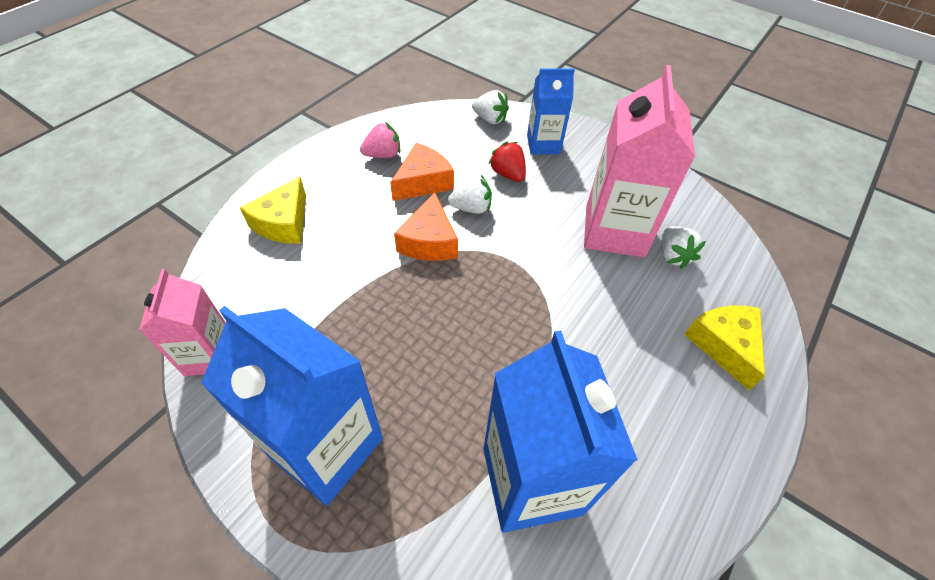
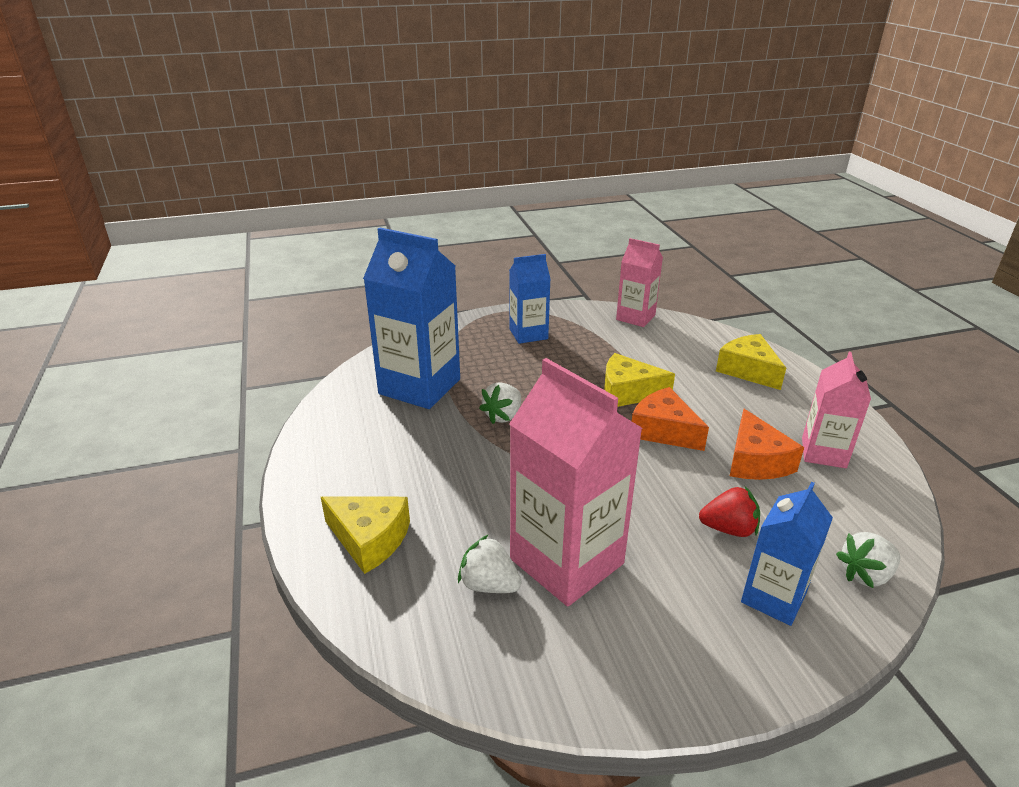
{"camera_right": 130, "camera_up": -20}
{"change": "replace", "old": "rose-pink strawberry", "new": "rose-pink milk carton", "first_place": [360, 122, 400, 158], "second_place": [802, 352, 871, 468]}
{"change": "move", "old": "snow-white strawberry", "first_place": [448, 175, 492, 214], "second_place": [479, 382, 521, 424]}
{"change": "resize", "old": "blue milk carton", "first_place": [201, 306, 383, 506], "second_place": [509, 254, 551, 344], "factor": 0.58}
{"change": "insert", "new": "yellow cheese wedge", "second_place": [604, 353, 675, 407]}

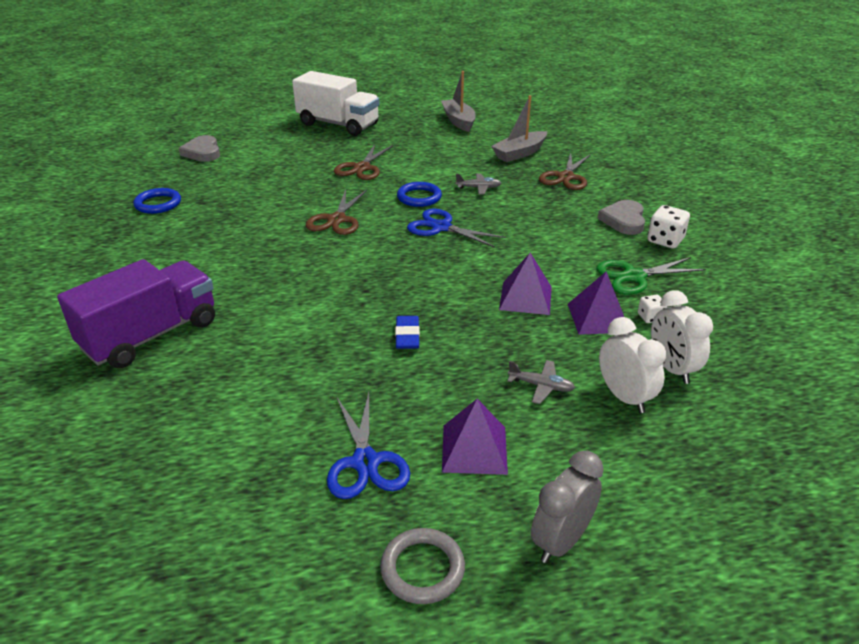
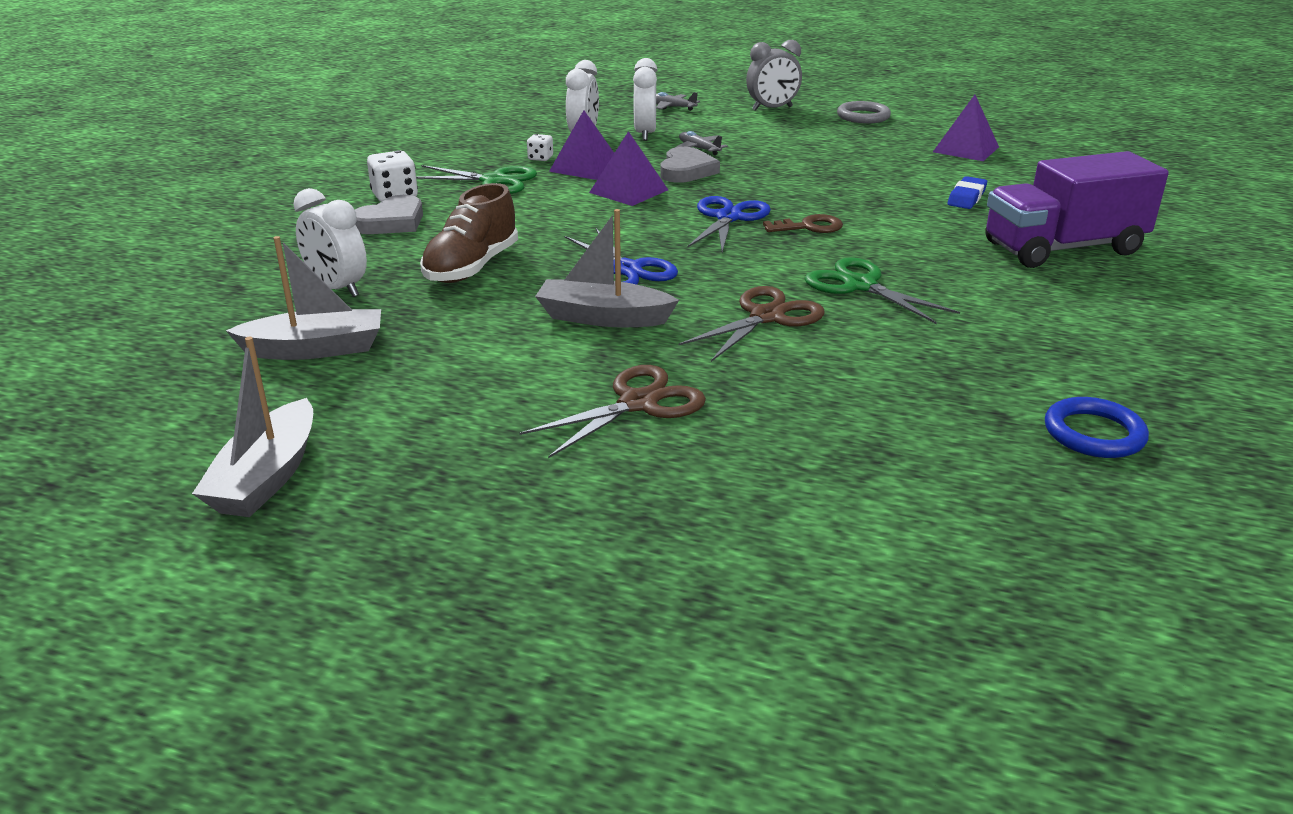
{"camera_right": -150, "camera_up": -5}
{"change": "delete", "old": "snow-white truck", "first_place": [292, 71, 380, 136]}
{"change": "move", "old": "gray love heart", "first_place": [179, 135, 220, 162], "second_place": [660, 147, 720, 183]}
{"change": "replace", "old": "brown shears", "new": "snow-white bedside clock", "first_place": [539, 153, 591, 190], "second_place": [293, 188, 367, 297]}
{"change": "move", "old": "gray plane", "first_place": [456, 174, 501, 195], "second_place": [656, 92, 700, 111]}
{"change": "replace", "old": "blue ring", "new": "gray toy boat", "first_place": [397, 182, 442, 207], "second_place": [535, 209, 679, 327]}
{"change": "move", "old": "blue gum eraser", "first_place": [395, 316, 420, 349], "second_place": [948, 176, 987, 209]}
{"change": "move", "old": "blue shears", "first_place": [327, 393, 410, 499], "second_place": [687, 196, 771, 252]}
{"change": "move", "old": "royal purple solid pyramid", "first_place": [442, 399, 508, 475], "second_place": [933, 95, 999, 161]}
{"change": "insert", "new": "brown sneaker", "second_place": [420, 183, 518, 283]}
{"change": "insert", "new": "brown key", "second_place": [763, 214, 843, 233]}
{"change": "insert", "new": "green shears", "second_place": [804, 257, 960, 324]}

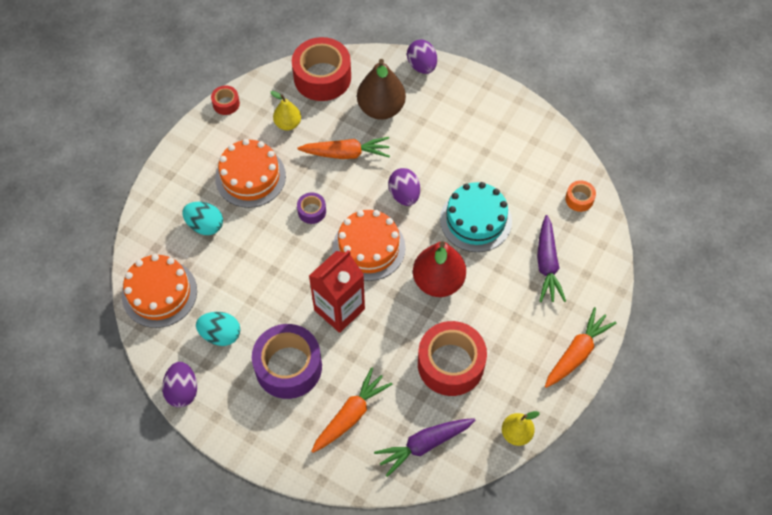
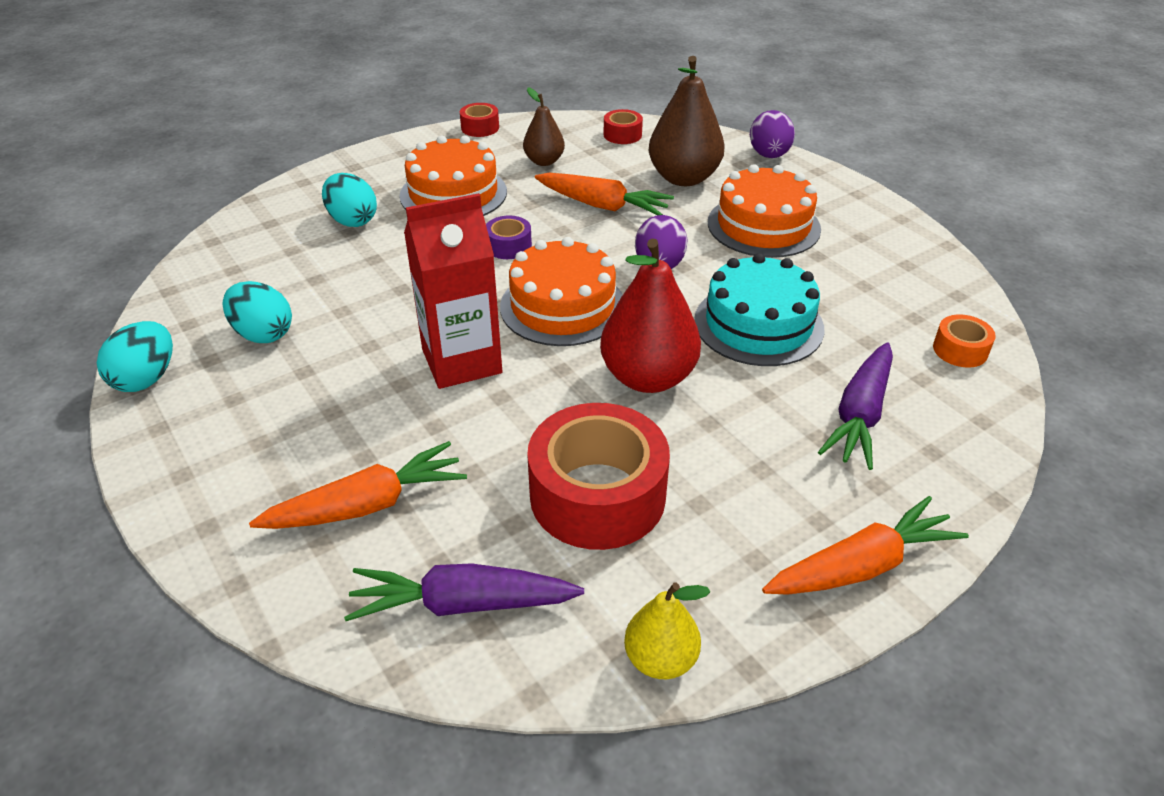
{"camera_right": 25, "camera_up": -20}
{"change": "resize", "old": "red roll of tape", "first_place": [292, 37, 351, 101], "second_place": [604, 109, 643, 144], "factor": 0.46}
{"change": "recolor", "old": "yellow toy pear", "new": "brown toy pear", "first_place": [271, 91, 301, 130], "second_place": [523, 87, 565, 166]}
{"change": "move", "old": "bright orange layer cake", "first_place": [122, 254, 197, 328], "second_place": [708, 164, 821, 258]}
{"change": "delete", "old": "royal purple roll of tape", "first_place": [252, 324, 322, 399]}
{"change": "recolor", "old": "royal purple egg", "new": "teal egg", "first_place": [162, 362, 197, 408], "second_place": [97, 321, 173, 392]}

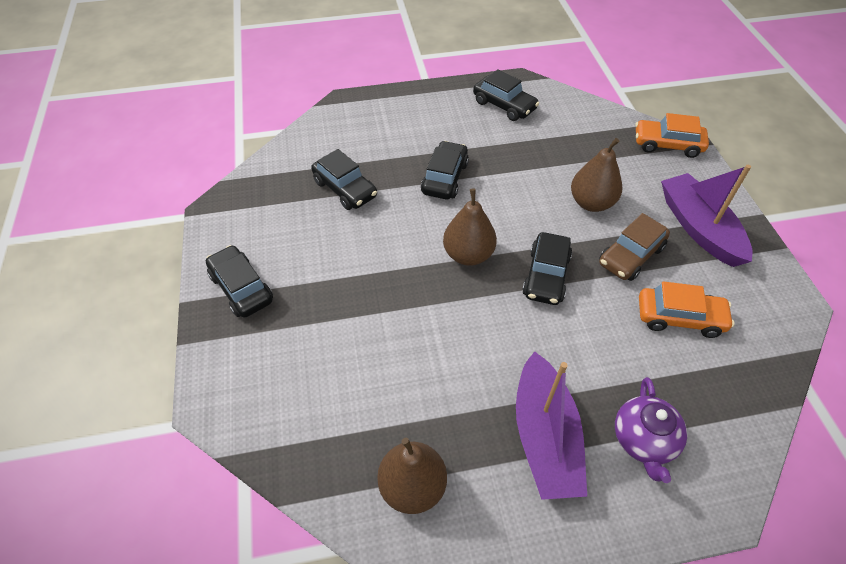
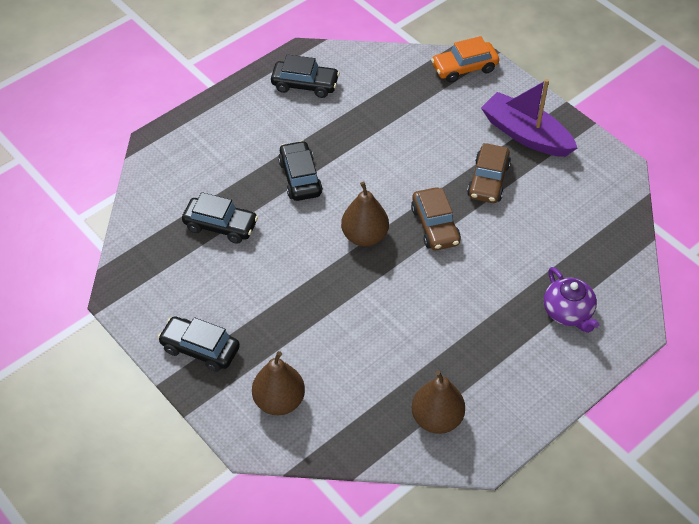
{"camera_right": -30, "camera_up": 0}
{"change": "move", "old": "brown toy pear", "first_place": [571, 138, 622, 212], "second_place": [252, 351, 305, 415]}
{"change": "recolor", "old": "black toy car", "new": "brown toy car", "first_place": [522, 232, 572, 305], "second_place": [411, 187, 461, 250]}
{"change": "delete", "old": "bright orange toy car", "first_place": [639, 281, 735, 338]}
{"change": "delete", "old": "royal purple toy boat", "first_place": [516, 351, 587, 500]}

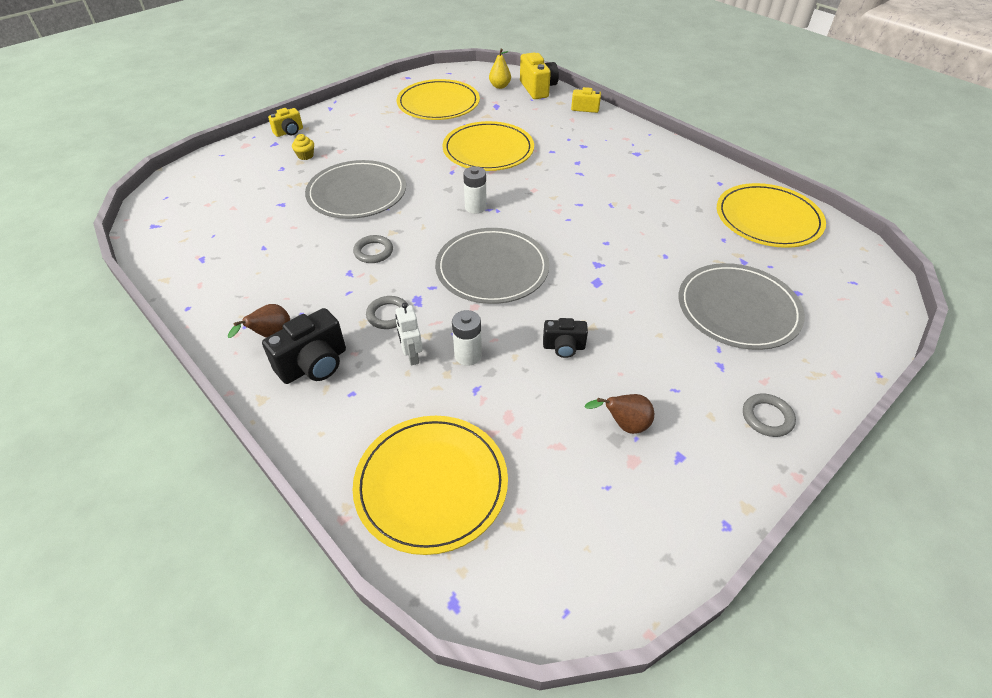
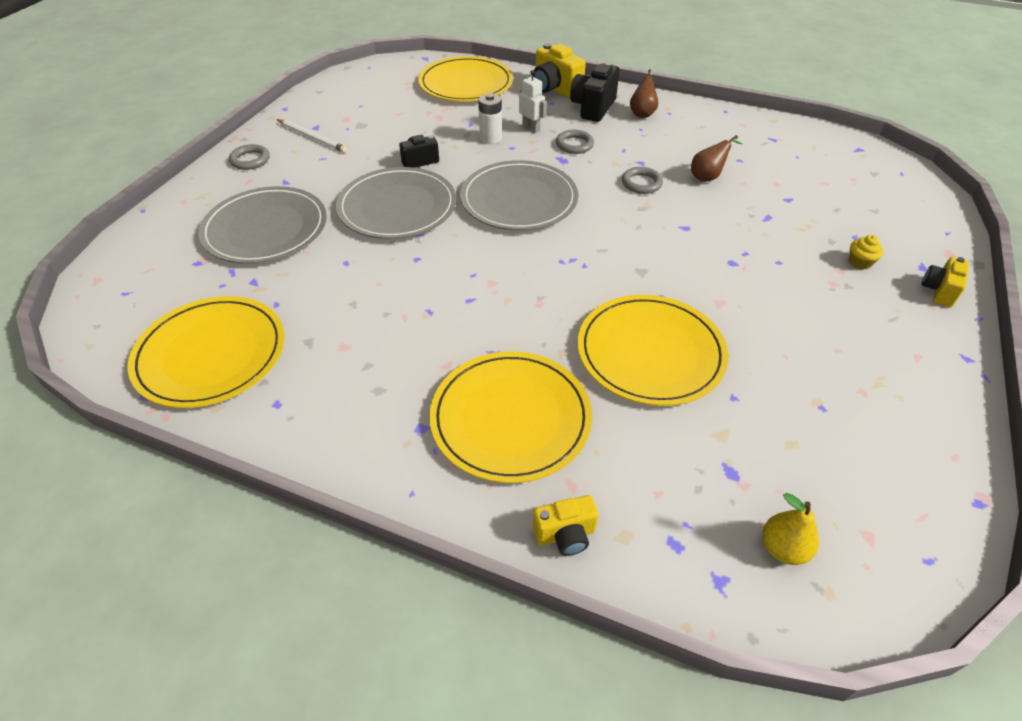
{"camera_right": 155, "camera_up": 0}
{"change": "move", "old": "yellow photo camera", "first_place": [520, 53, 559, 99], "second_place": [533, 43, 586, 98]}
{"change": "move", "old": "yellow dinner plate", "first_place": [396, 79, 480, 120], "second_place": [429, 351, 592, 483]}
{"change": "move", "old": "gray dinner plate", "first_place": [305, 160, 406, 219], "second_place": [336, 167, 456, 239]}
{"change": "delete", "old": "snow-white AA battery", "first_place": [463, 166, 487, 214]}
{"change": "move", "old": "brown toy pear", "first_place": [584, 394, 654, 434], "second_place": [691, 135, 742, 182]}
{"change": "insert", "new": "snow-white wooden pencil", "second_place": [277, 119, 347, 153]}

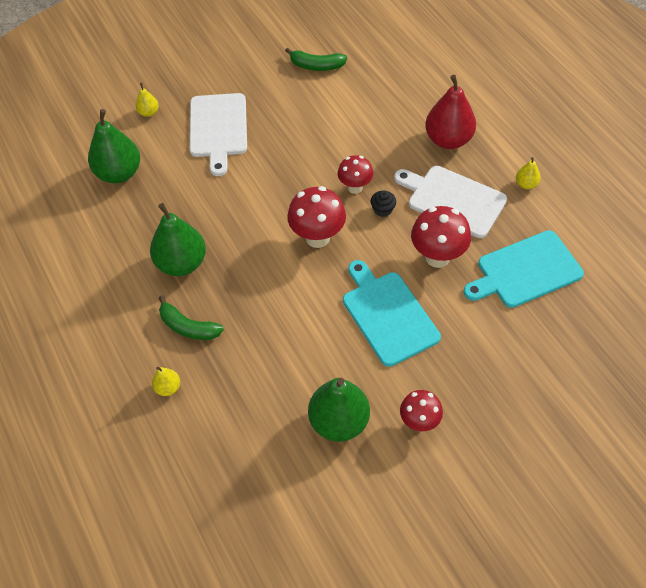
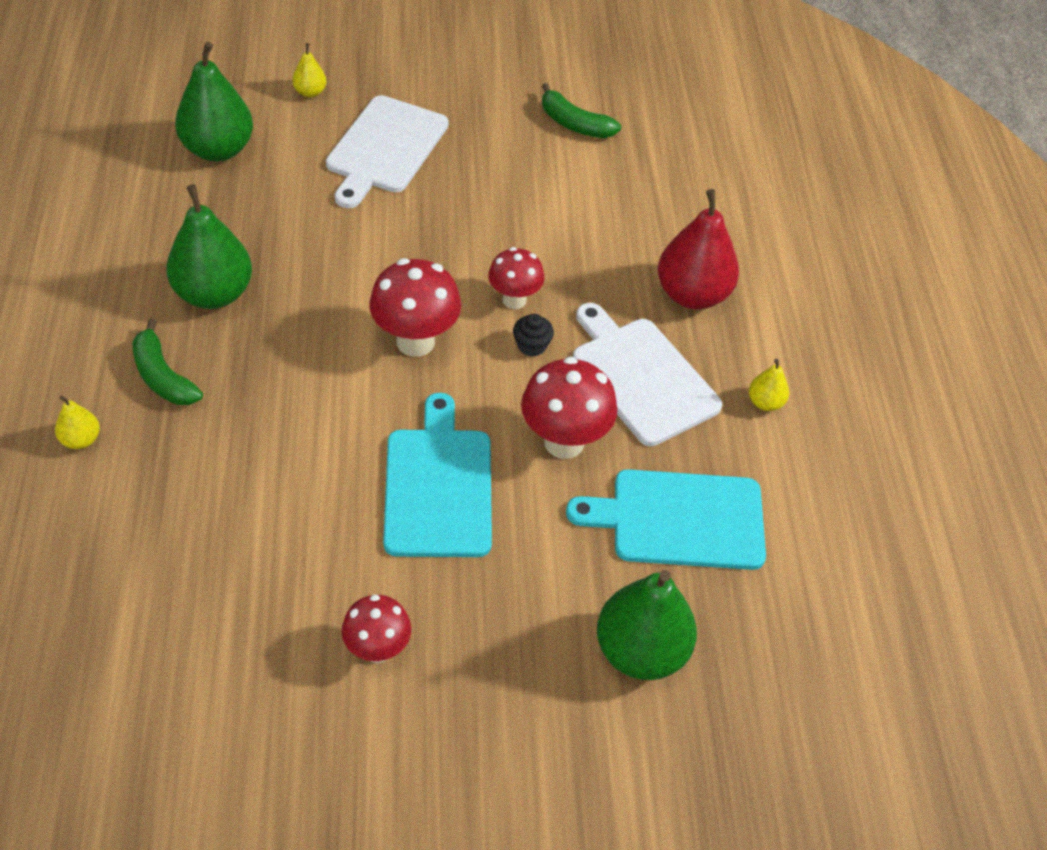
{"camera_right": 20, "camera_up": -5}
{"change": "move", "old": "green toy pear", "first_place": [308, 378, 370, 442], "second_place": [597, 570, 697, 680]}

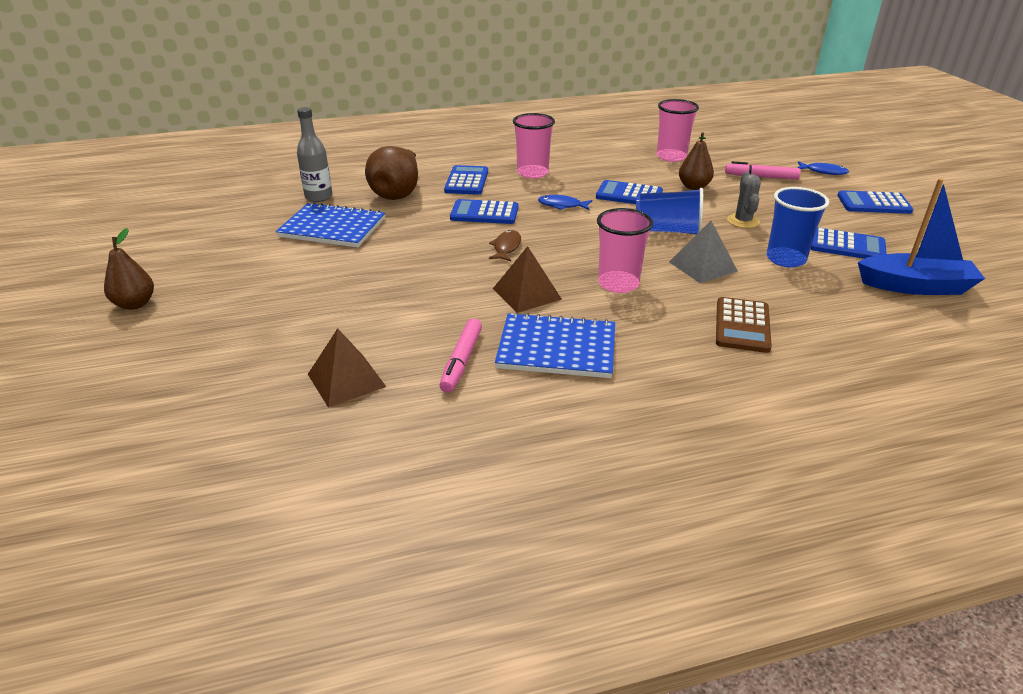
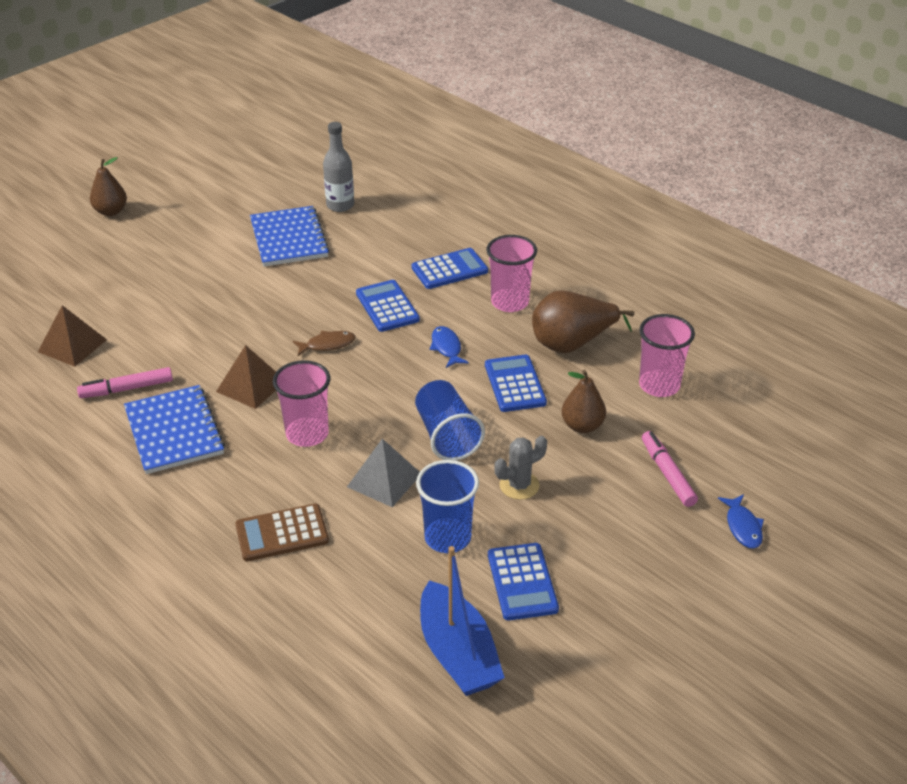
{"camera_right": 60, "camera_up": 5}
{"change": "move", "old": "brown toy pear", "first_place": [365, 146, 418, 200], "second_place": [532, 290, 635, 353]}
{"change": "delete", "old": "blue calculator", "first_place": [837, 190, 913, 214]}

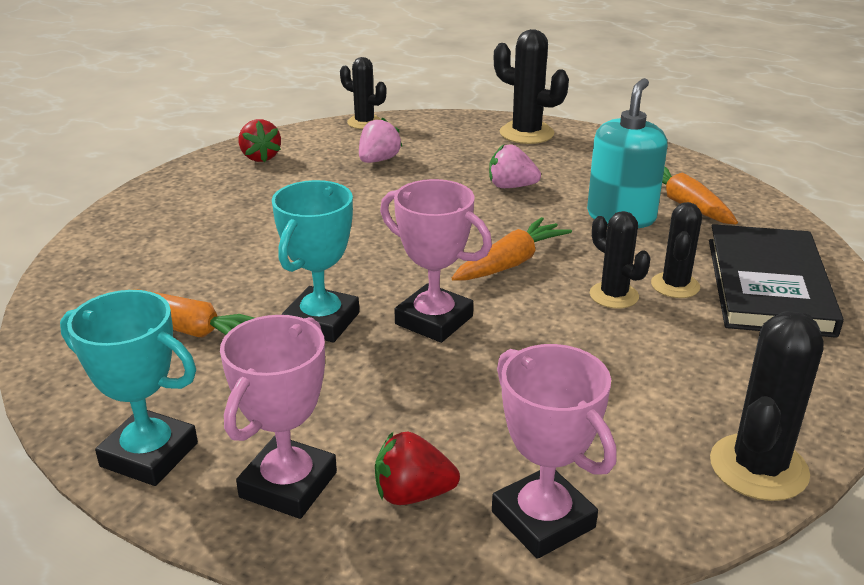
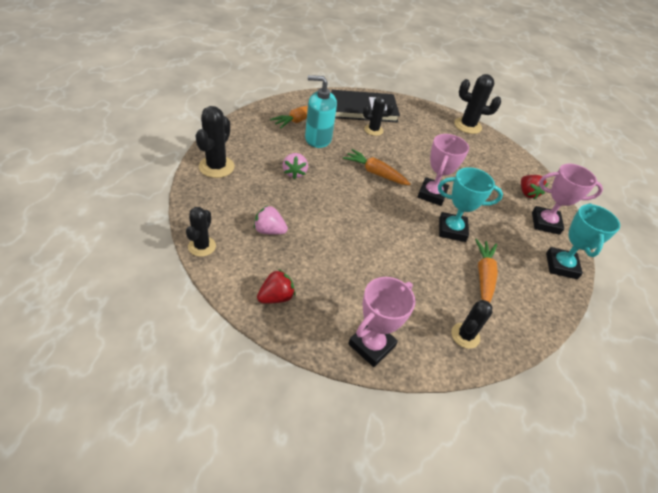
{"camera_right": -110, "camera_up": 15}
{"change": "move", "old": "black saguaro cactus", "first_place": [590, 211, 651, 309], "second_place": [451, 300, 493, 349]}
{"change": "move", "old": "rose-pink trophy", "first_place": [492, 344, 617, 559], "second_place": [348, 277, 416, 367]}

